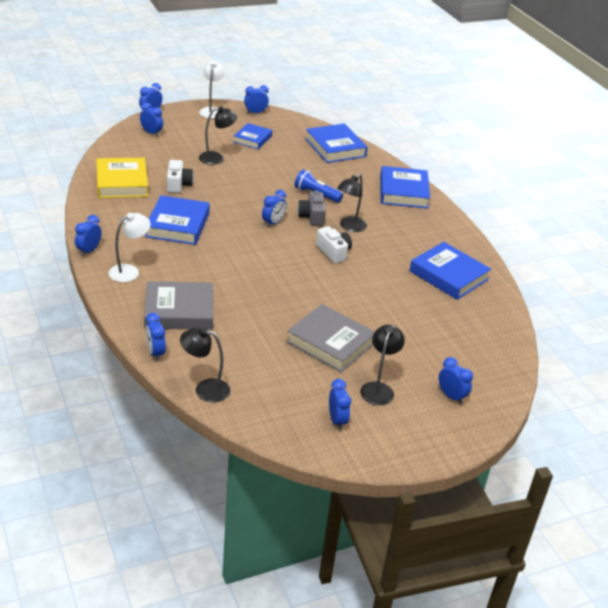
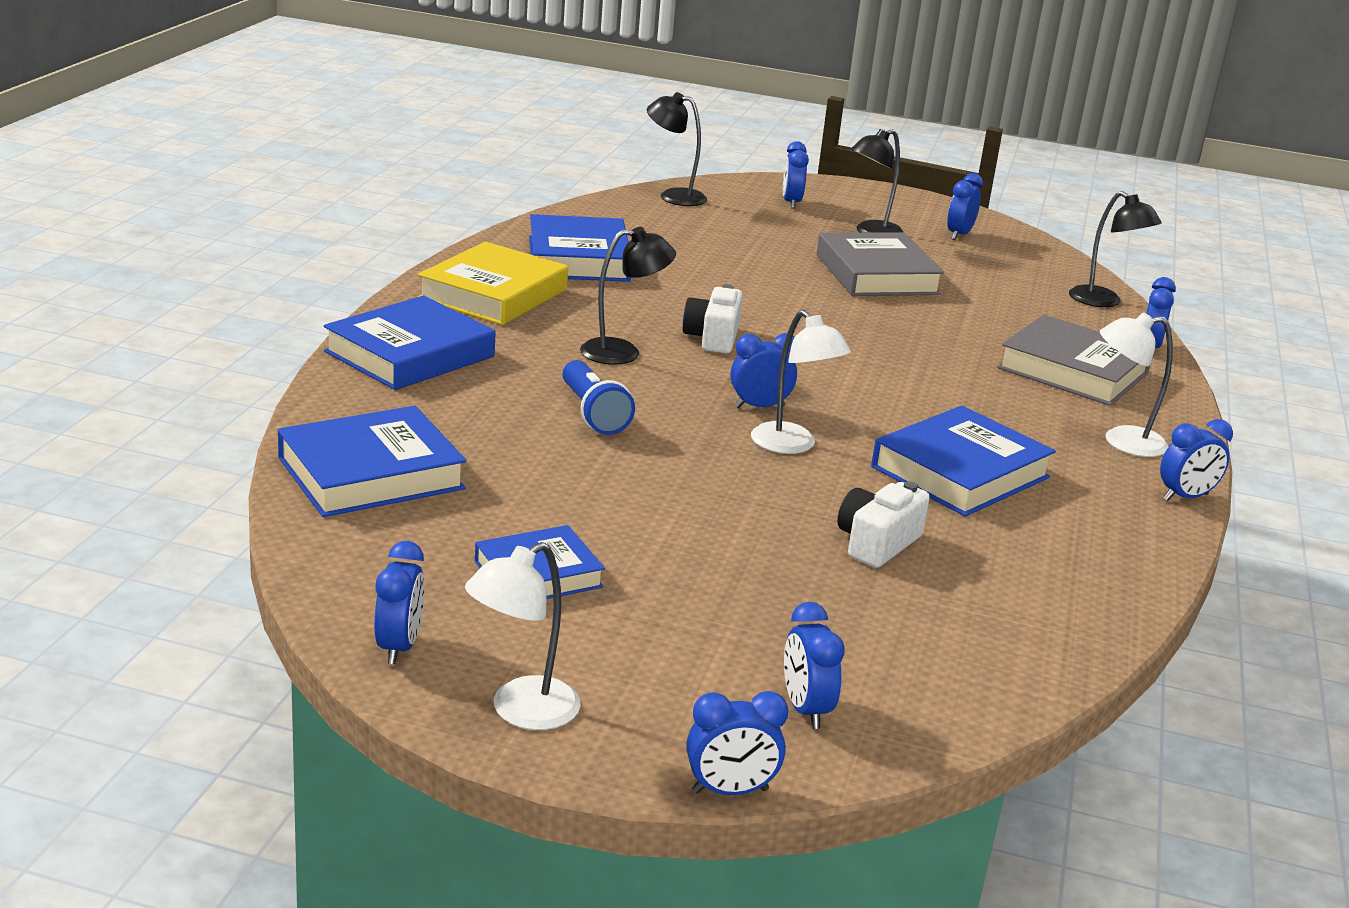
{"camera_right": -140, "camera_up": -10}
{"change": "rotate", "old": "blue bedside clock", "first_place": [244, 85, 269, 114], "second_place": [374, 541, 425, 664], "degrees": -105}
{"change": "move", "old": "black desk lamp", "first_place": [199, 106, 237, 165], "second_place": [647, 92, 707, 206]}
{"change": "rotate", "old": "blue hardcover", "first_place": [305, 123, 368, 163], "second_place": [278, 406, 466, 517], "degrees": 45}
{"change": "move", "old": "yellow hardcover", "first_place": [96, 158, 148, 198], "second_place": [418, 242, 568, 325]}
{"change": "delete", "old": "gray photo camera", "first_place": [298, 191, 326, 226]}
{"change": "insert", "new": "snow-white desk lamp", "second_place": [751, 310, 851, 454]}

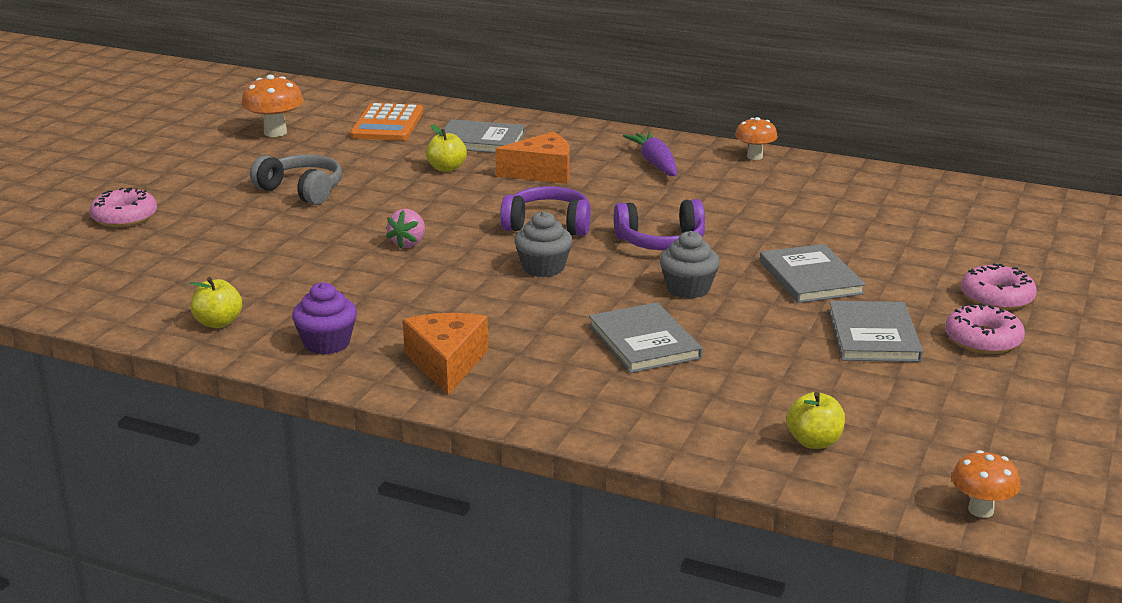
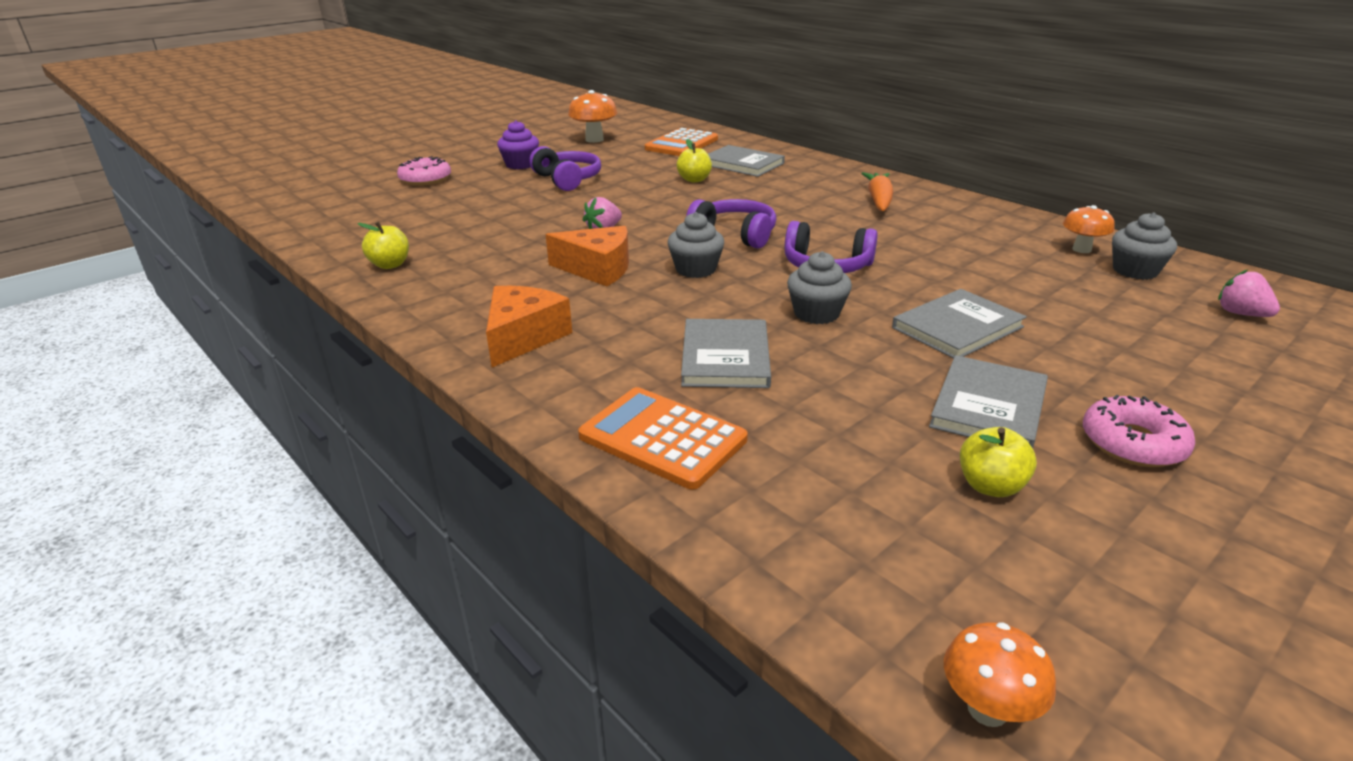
{"camera_right": 25, "camera_up": 5}
{"change": "move", "old": "bright orange mushroom", "first_place": [735, 117, 778, 160], "second_place": [1063, 205, 1115, 253]}
{"change": "move", "old": "bright orange cheese wedge", "first_place": [495, 132, 569, 184], "second_place": [546, 226, 629, 286]}
{"change": "recolor", "old": "royal purple carrot", "new": "bright orange carrot", "first_place": [623, 132, 677, 176], "second_place": [861, 172, 893, 211]}
{"change": "recolor", "old": "gray headphones", "new": "royal purple headphones", "first_place": [250, 154, 342, 205], "second_place": [529, 146, 601, 191]}
{"change": "rotate", "old": "gray hardcover", "first_place": [760, 244, 866, 303], "second_place": [892, 289, 1027, 358], "degrees": 45}
{"change": "delete", "old": "rose-pink donut", "first_place": [961, 264, 1037, 310]}
{"change": "move", "old": "royal purple cupcake", "first_place": [292, 282, 357, 355], "second_place": [497, 120, 539, 169]}
{"change": "move", "old": "yellow apple fruit", "first_place": [786, 392, 845, 449], "second_place": [960, 427, 1037, 497]}
{"change": "insert", "new": "gray cupcake", "second_place": [1112, 212, 1177, 280]}
{"change": "insert", "new": "rose-pink strawberry", "second_place": [1218, 270, 1280, 317]}
{"change": "insert", "new": "bright orange calculator", "second_place": [578, 387, 748, 490]}

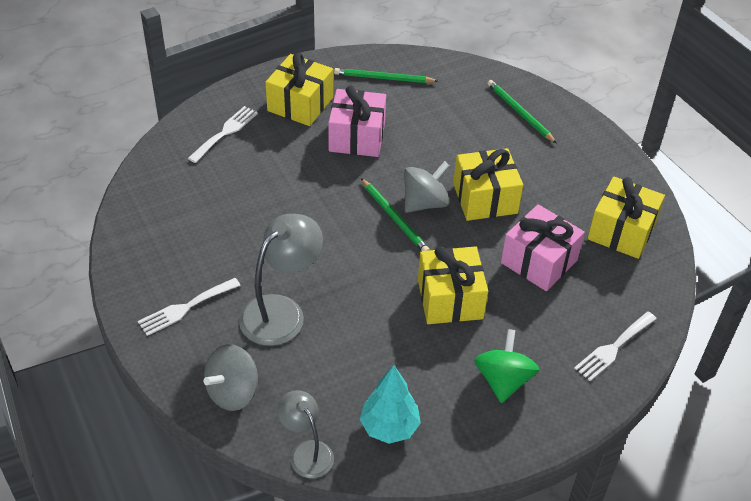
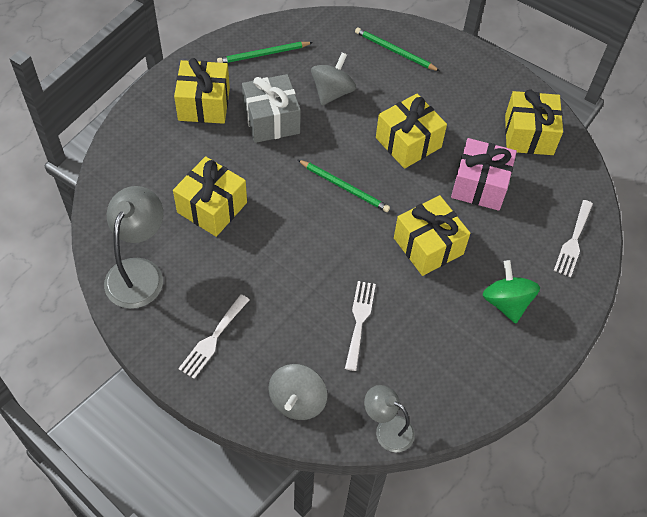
{"camera_right": -25, "camera_up": 10}
{"change": "recolor", "old": "rose-pink present", "new": "gray present", "first_place": [328, 86, 386, 157], "second_place": [242, 74, 301, 143]}
{"change": "move", "old": "snow-white table fork", "first_place": [188, 106, 258, 163], "second_place": [345, 281, 376, 371]}
{"change": "move", "old": "gray toy top", "first_place": [404, 161, 449, 213], "second_place": [311, 52, 356, 106]}
{"change": "move", "old": "gray desk lamp", "first_place": [239, 214, 323, 346], "second_place": [104, 186, 163, 309]}
{"change": "delete", "old": "teal fir tree", "first_place": [360, 365, 421, 444]}
{"change": "insert", "new": "yellow present", "second_place": [173, 156, 247, 237]}

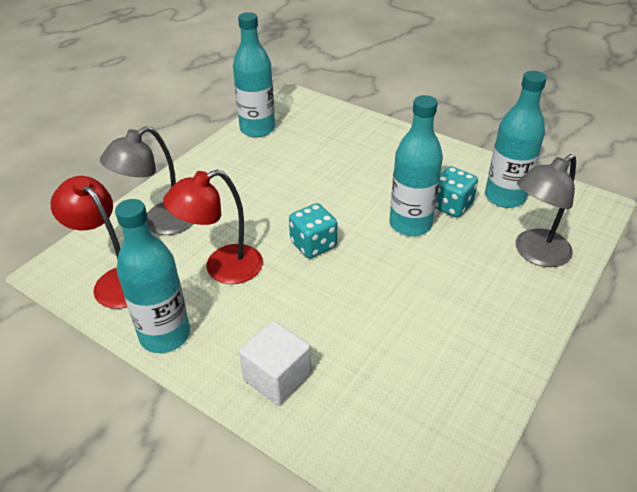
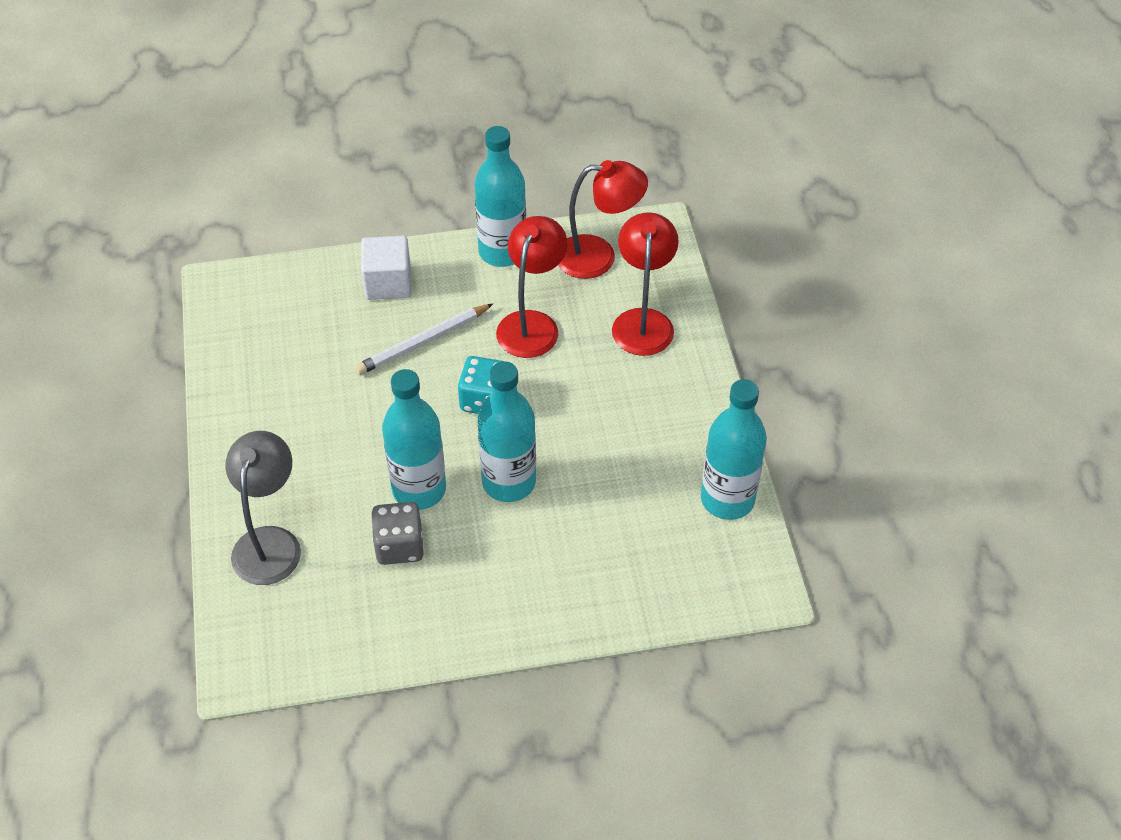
{"camera_right": 135, "camera_up": 10}
{"change": "move", "old": "teal flask", "first_place": [485, 71, 547, 208], "second_place": [477, 361, 536, 502]}
{"change": "recolor", "old": "gray desk lamp", "new": "red desk lamp", "first_place": [100, 126, 193, 235], "second_place": [612, 212, 679, 356]}
{"change": "recolor", "old": "teal game die", "new": "gray game die", "first_place": [435, 166, 478, 218], "second_place": [372, 502, 424, 565]}
{"change": "insert", "new": "snow-white wooden pencil", "second_place": [355, 304, 493, 375]}

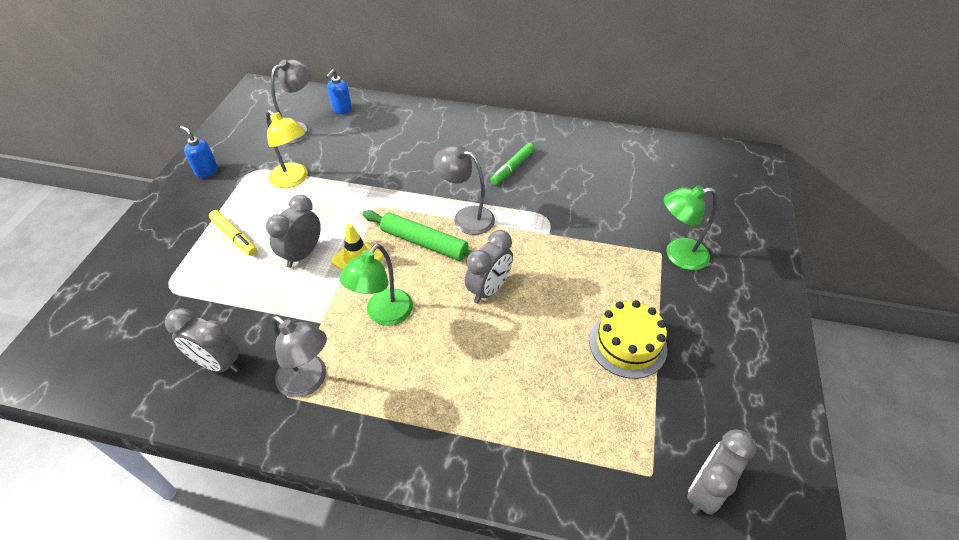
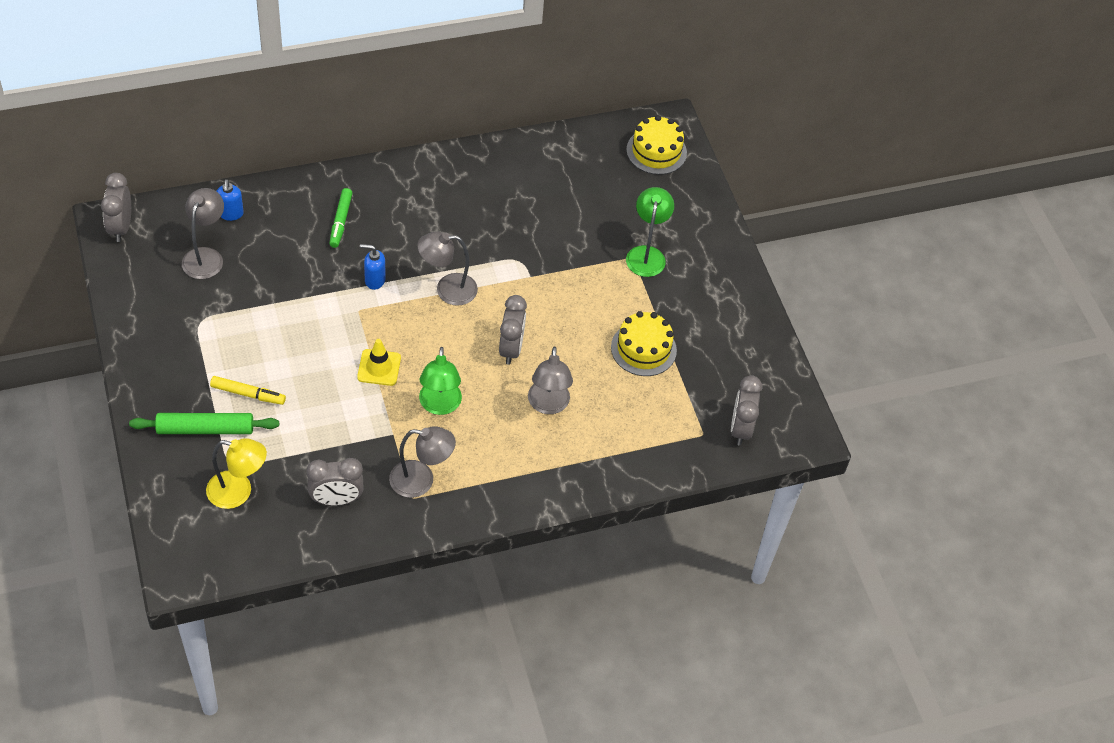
{"camera_right": -35, "camera_up": 5}
{"change": "move", "old": "yellow desk lamp", "first_place": [266, 110, 308, 188], "second_place": [206, 438, 267, 509]}
{"change": "move", "old": "blue pump bottle", "first_place": [180, 126, 218, 178], "second_place": [360, 244, 386, 290]}
{"change": "move", "old": "green felt pen", "first_place": [490, 143, 535, 185], "second_place": [329, 188, 352, 248]}
{"change": "rotate", "old": "green desk lamp", "first_place": [664, 186, 717, 270], "second_place": [626, 187, 674, 277], "degrees": 135}
{"change": "move", "old": "gray bedside clock", "first_place": [266, 195, 321, 268], "second_place": [101, 173, 131, 242]}
{"change": "move", "old": "green rolling pin", "first_place": [362, 210, 473, 261], "second_place": [129, 413, 279, 434]}
{"change": "insert", "new": "yellow layer cake", "second_place": [626, 115, 687, 175]}
{"change": "insert", "new": "gray desk lamp", "second_place": [528, 347, 573, 414]}

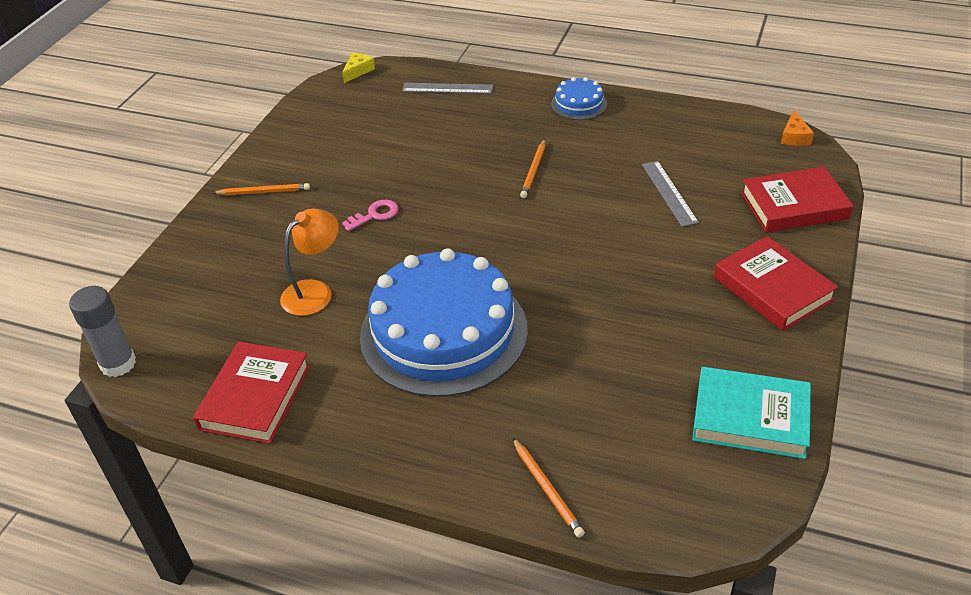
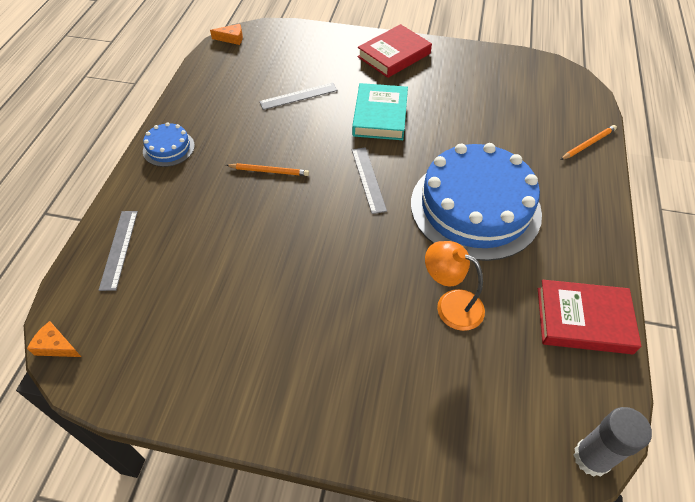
{"camera_right": -100, "camera_up": 10}
{"change": "recolor", "old": "yellow cheese wedge", "new": "bright orange cheese wedge", "first_place": [342, 53, 375, 83], "second_place": [27, 321, 81, 357]}
{"change": "delete", "old": "red hardcover", "first_place": [741, 167, 853, 232]}
{"change": "delete", "old": "bright orange wooden pencil", "first_place": [213, 183, 310, 195]}
{"change": "delete", "old": "rose-pink key", "first_place": [342, 200, 398, 231]}
{"change": "move", "old": "teal hardcover", "first_place": [692, 367, 811, 459], "second_place": [352, 83, 408, 140]}
{"change": "insert", "new": "gray straightedge", "second_place": [352, 147, 387, 214]}

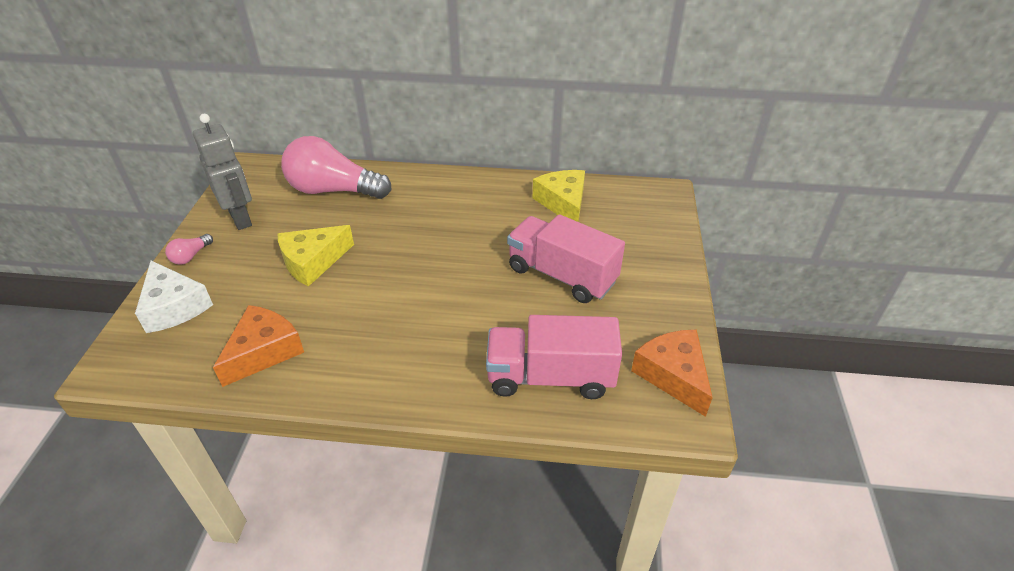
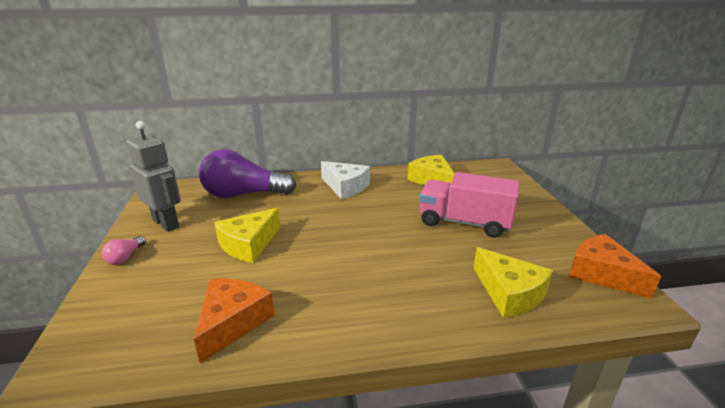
{"camera_right": -15, "camera_up": -15}
{"change": "recolor", "old": "rose-pink light bulb", "new": "royal purple light bulb", "first_place": [281, 136, 392, 199], "second_place": [199, 149, 296, 198]}
{"change": "move", "old": "snow-white cheese wedge", "first_place": [135, 261, 213, 333], "second_place": [321, 161, 370, 199]}
{"change": "replace", "old": "rose-pink truck", "new": "yellow cheese wedge", "first_place": [486, 315, 622, 399], "second_place": [473, 247, 553, 318]}

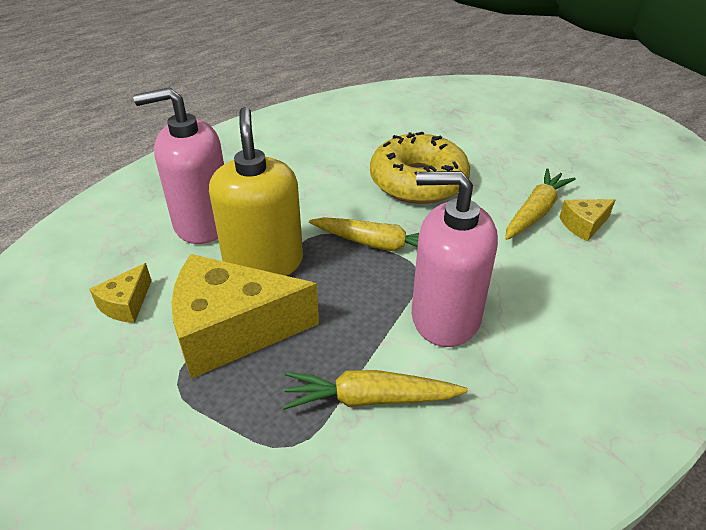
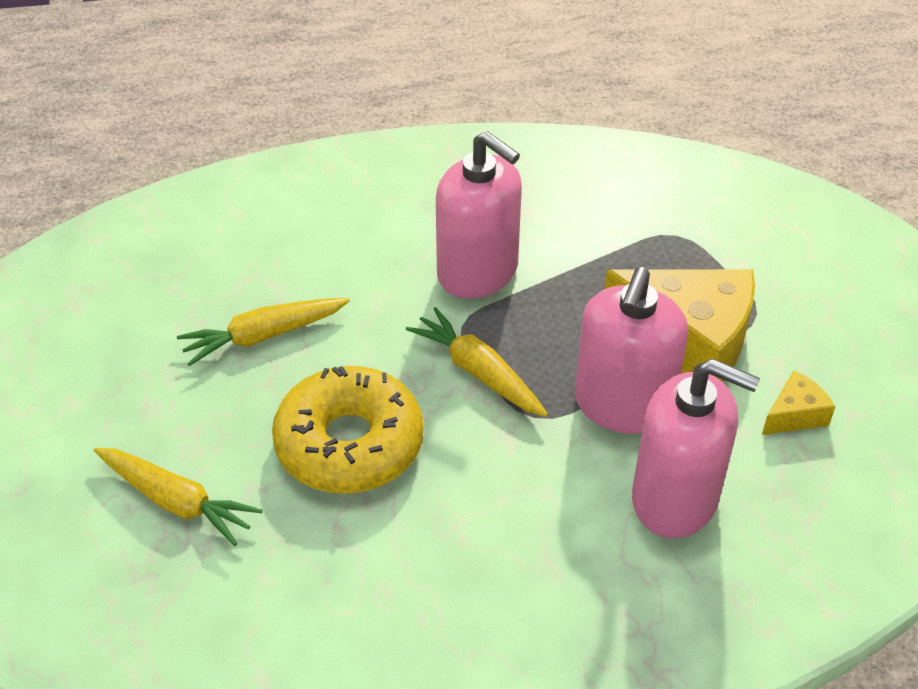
{"camera_right": -150, "camera_up": 5}
{"change": "recolor", "old": "yellow pump bottle", "new": "rose-pink pump bottle", "first_place": [209, 107, 303, 276], "second_place": [575, 267, 689, 434]}
{"change": "delete", "old": "yellow cheese wedge", "first_place": [559, 199, 615, 242]}
{"change": "move", "old": "yellow carrot", "first_place": [283, 370, 468, 410], "second_place": [93, 448, 263, 546]}

